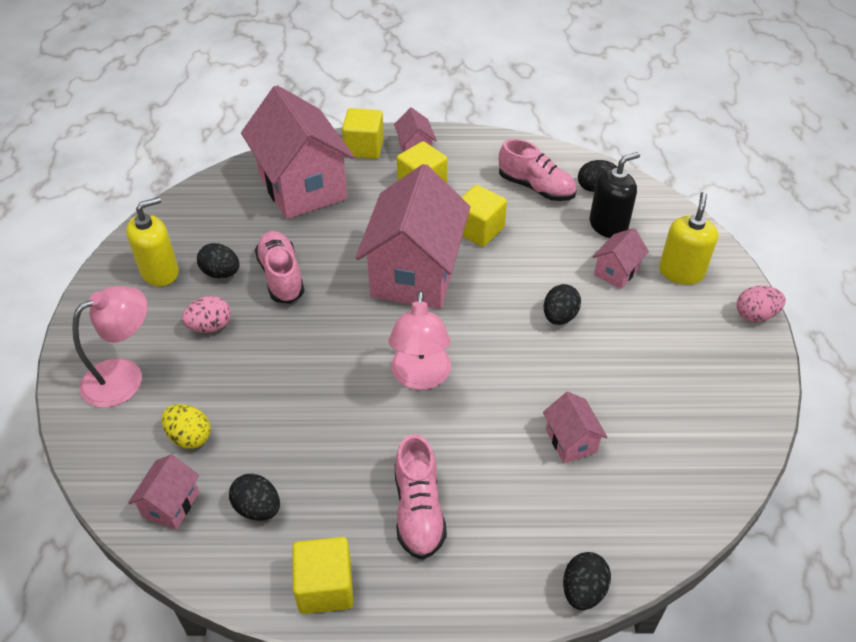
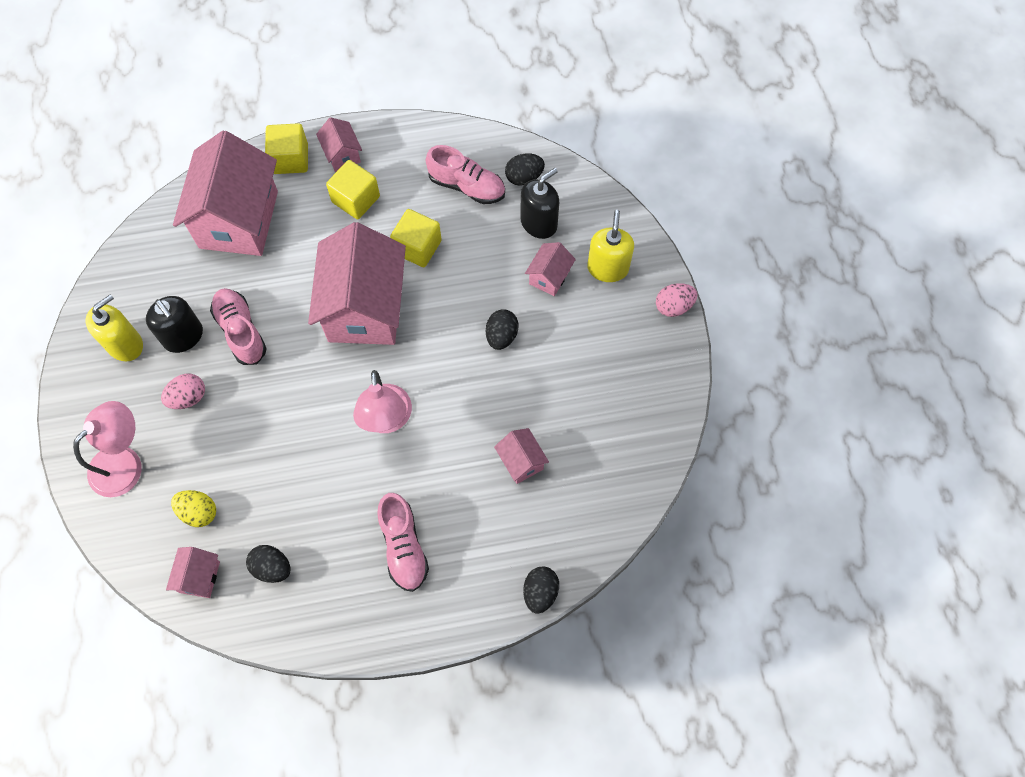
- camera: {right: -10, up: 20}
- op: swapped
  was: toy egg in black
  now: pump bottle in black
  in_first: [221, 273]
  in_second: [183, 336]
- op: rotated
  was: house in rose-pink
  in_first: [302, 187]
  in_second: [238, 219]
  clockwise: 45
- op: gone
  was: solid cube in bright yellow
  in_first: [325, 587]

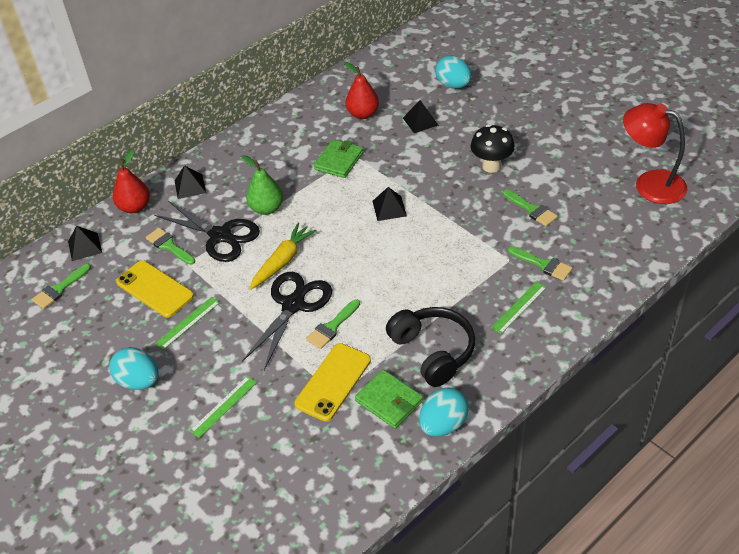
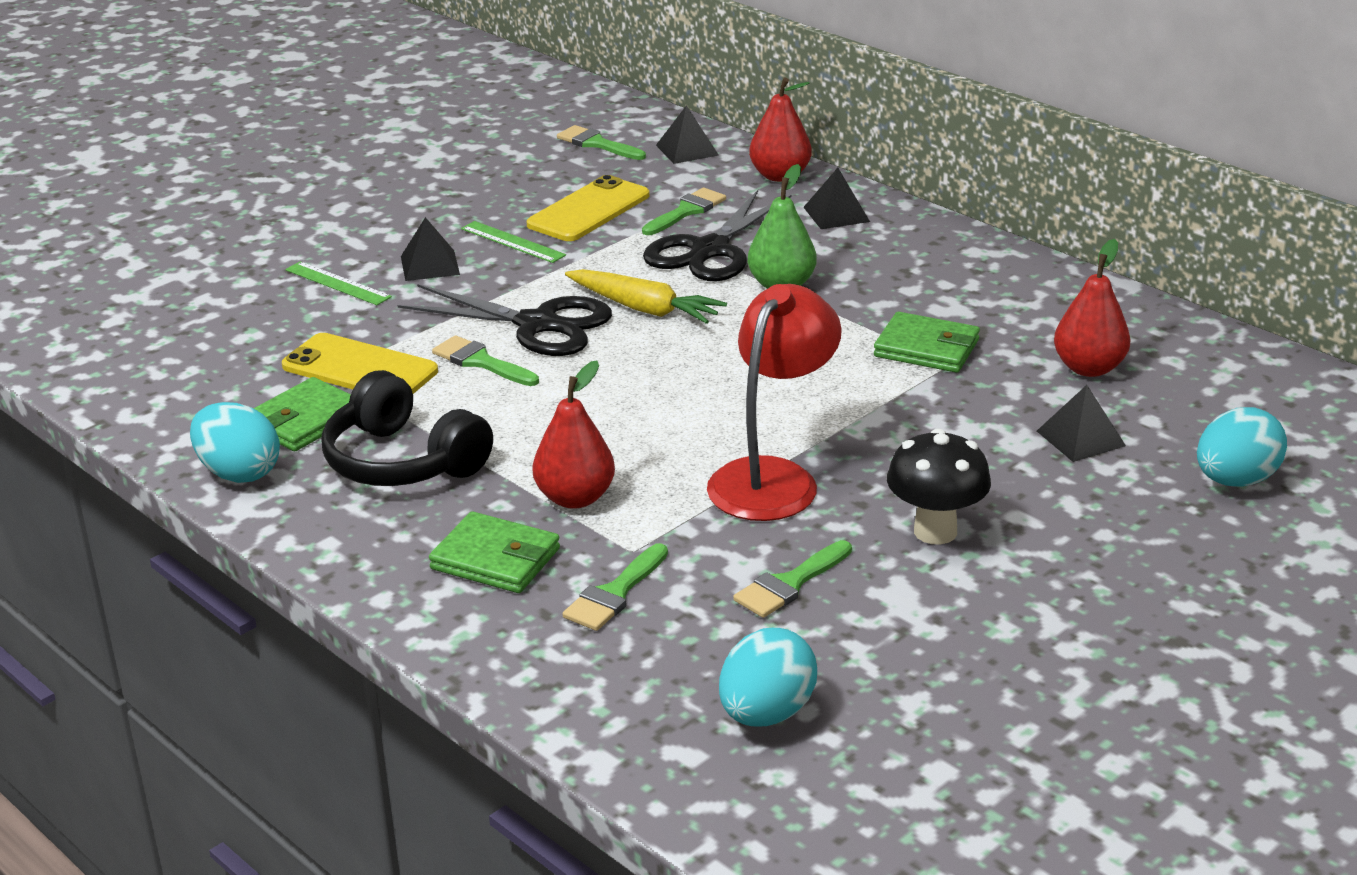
- camera: {right: 85, up: -15}
- op: shifted
  was: toy egg in turquoise
  in_first: [139, 381]
  in_second: [766, 713]
- op: shifted
  was: solid pyramid in black
  in_first: [389, 208]
  in_second: [430, 265]
- op: rotated
  was: headset in black
  in_first: [433, 351]
  in_second: [403, 461]
  clockwise: 75
- op: swapped
  was: measuring stick in green
  now: card wallet in green
  in_first: [519, 307]
  in_second: [495, 559]
- op: shifted
  was: reading lamp in red
  in_first: [650, 184]
  in_second: [773, 478]
- op: new
  now: toy pear in red
  in_second: [575, 498]

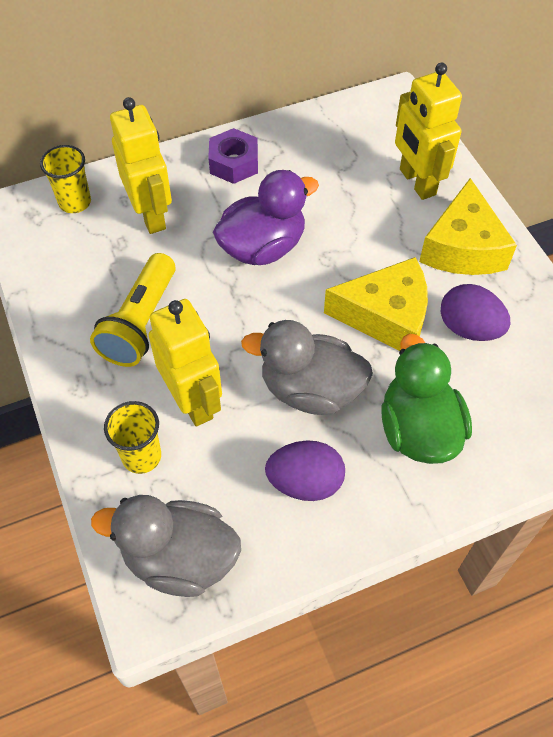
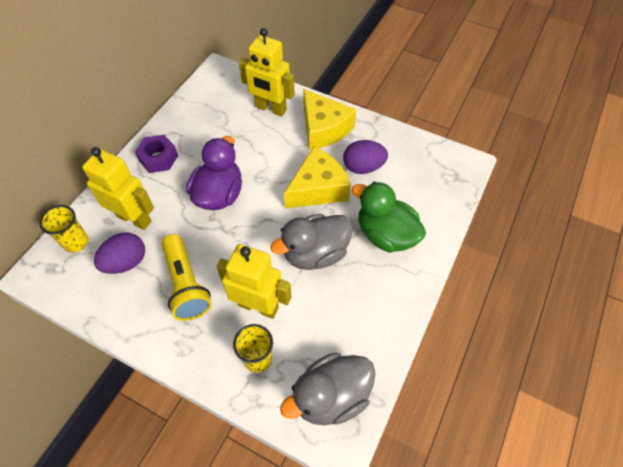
- camera: {right: -40, up: 0}
- op: shifted
  was: toy egg in royal purple
  in_first: [305, 482]
  in_second: [126, 262]

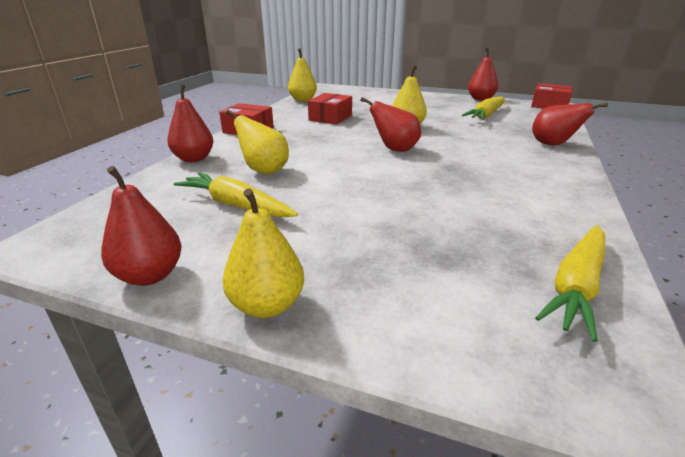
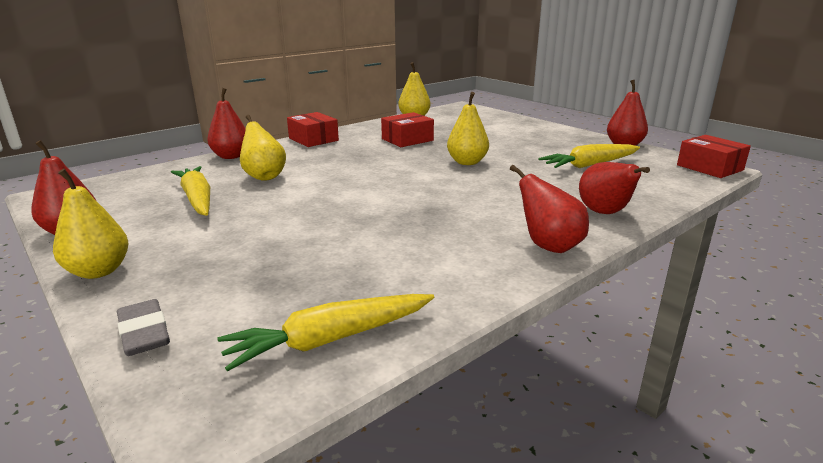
- camera: {right: 30, up: -5}
- op: shifted
  was: toy pear in red
  in_first: [395, 149]
  in_second: [549, 246]
- op: new
  now: pencil eraser in gray
  in_second: [144, 332]

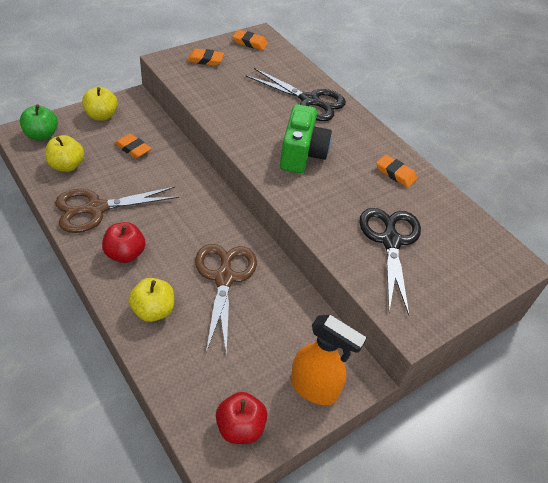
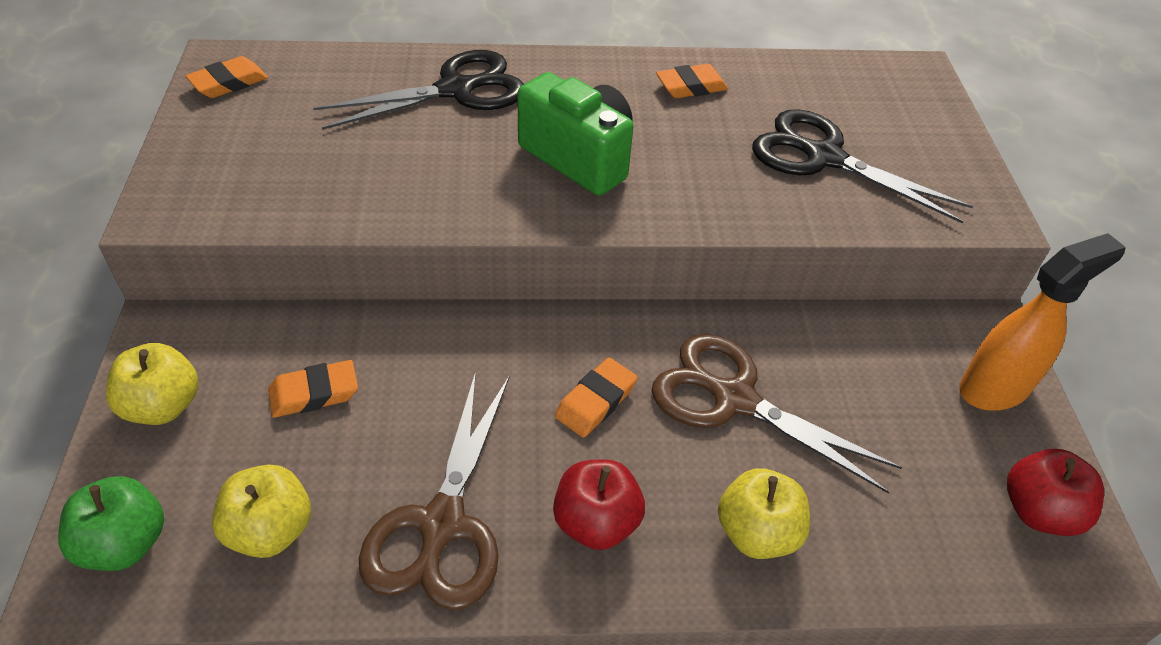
- camera: {right: -55, up: 0}
- op: shifted
  was: pencil eraser in orange
  in_first: [205, 60]
  in_second: [596, 401]

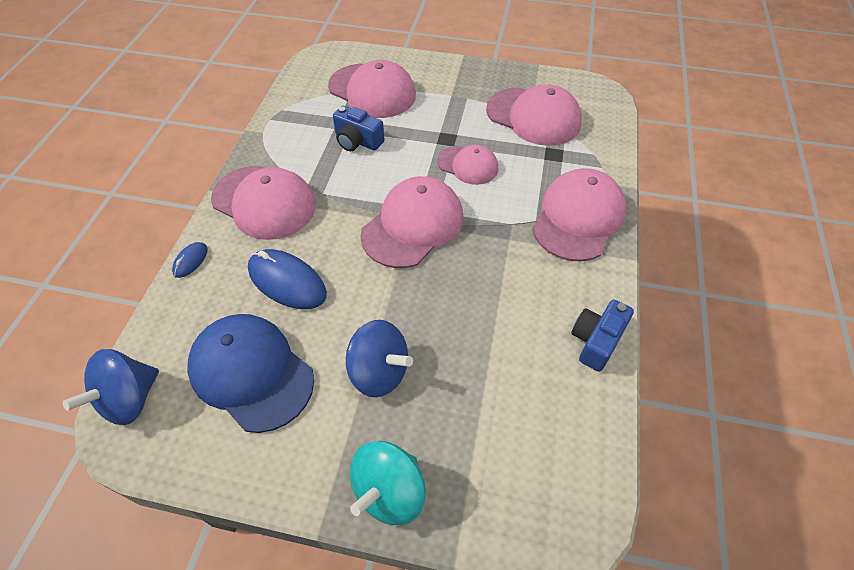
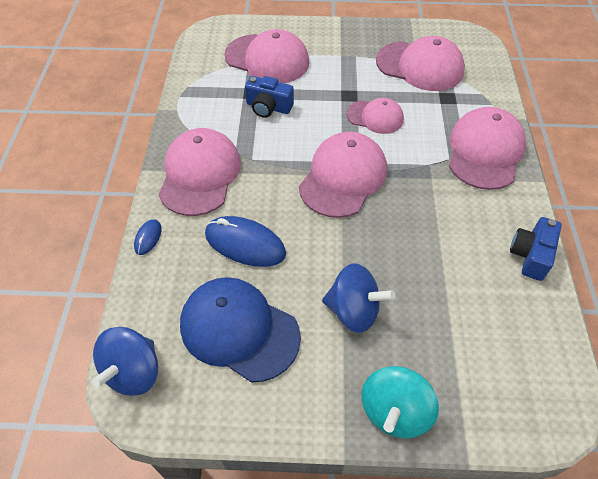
- camera: {right: -10, up: 0}
- op: rotated
  was: peaked cap in rose-pink
  in_first: [264, 202]
  in_second: [200, 174]
  clockwise: -105

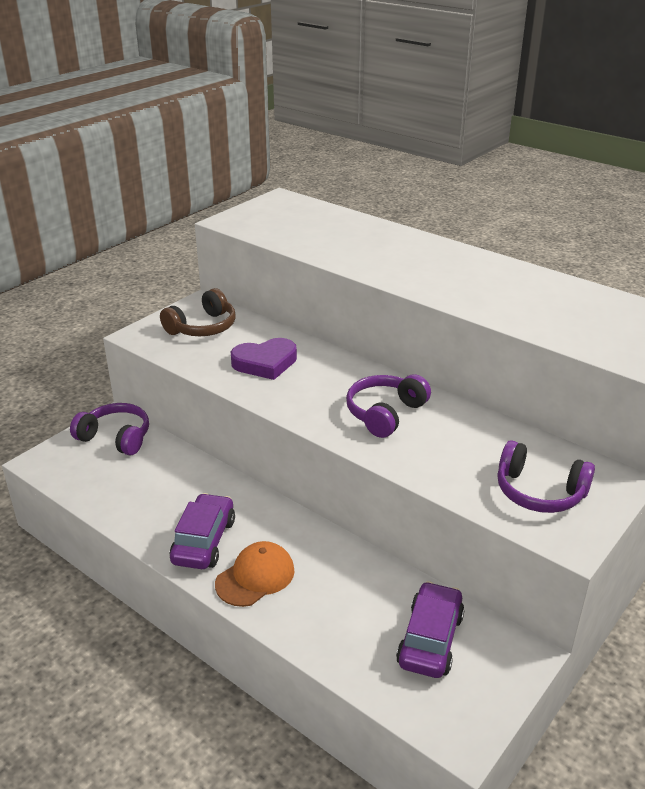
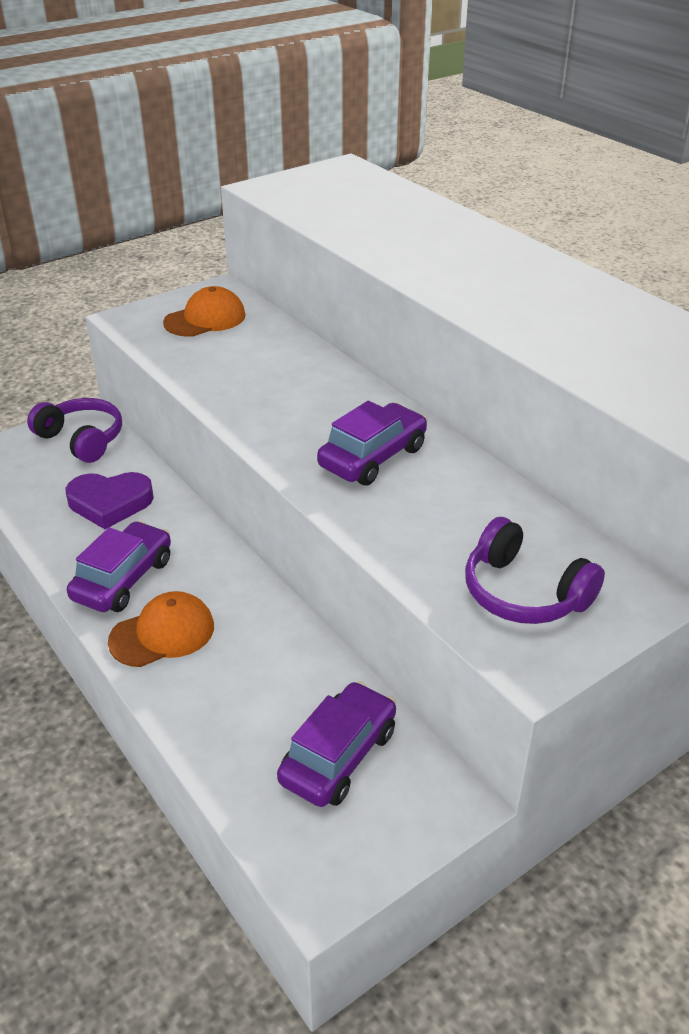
- camera: {right: 15, up: 5}
- op: swapped
  was: headset in russet
  now: peaked cap in orange
  in_first: [202, 327]
  in_second: [205, 319]
- op: shifted
  was: heart shape in royal purple
  in_first: [265, 363]
  in_second: [110, 503]
- op: swapped
  was: headset in royal purple
  now: car in royal purple
  in_first: [385, 413]
  in_second: [372, 457]

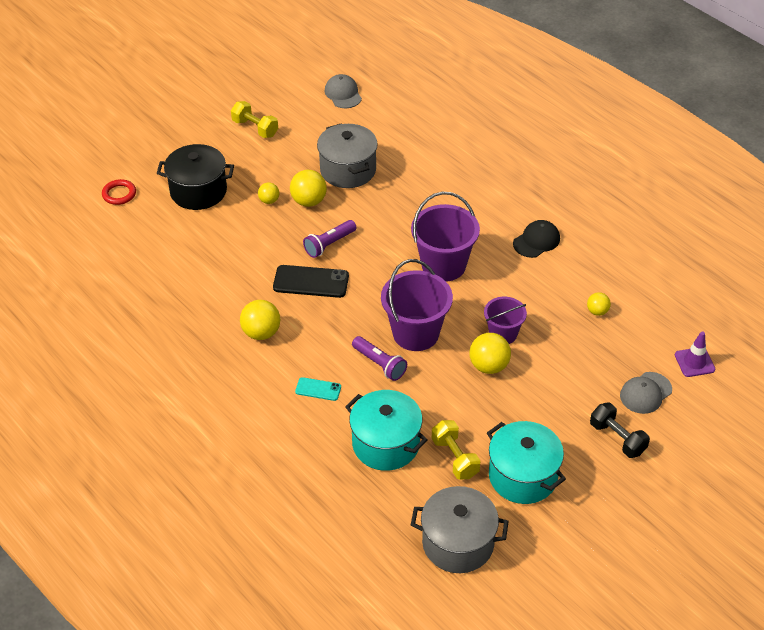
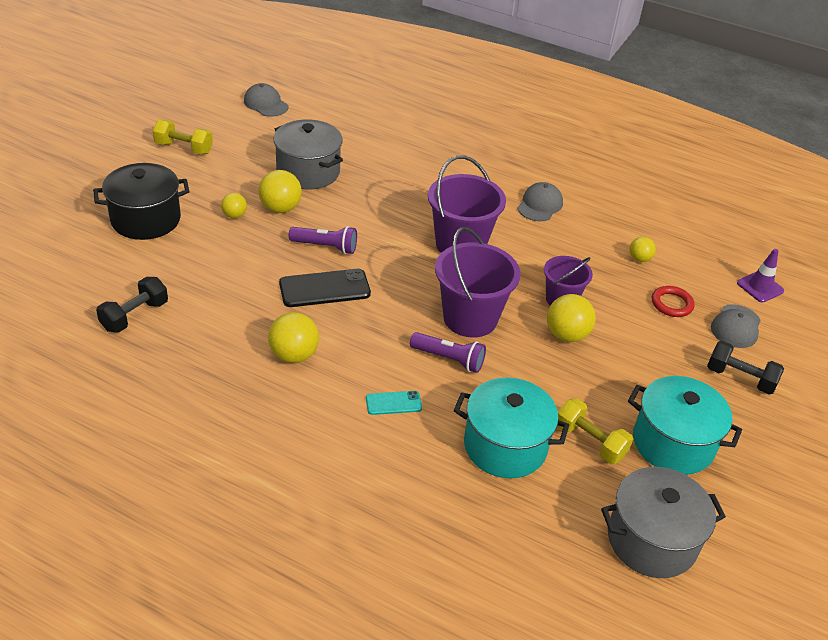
- camera: {right: -25, up: -5}
- op: shifted
  was: hoop in red
  in_first: [119, 194]
  in_second: [671, 304]
- op: rotated
  was: flashlight in royal purple
  in_first: [329, 244]
  in_second: [325, 247]
  clockwise: -105
- op: repainted
  was: peaked cap in black
  now: peaked cap in gray
  in_first: [536, 241]
  in_second: [540, 205]
- op: new
  now: dumbbell in black
  in_second: [135, 316]

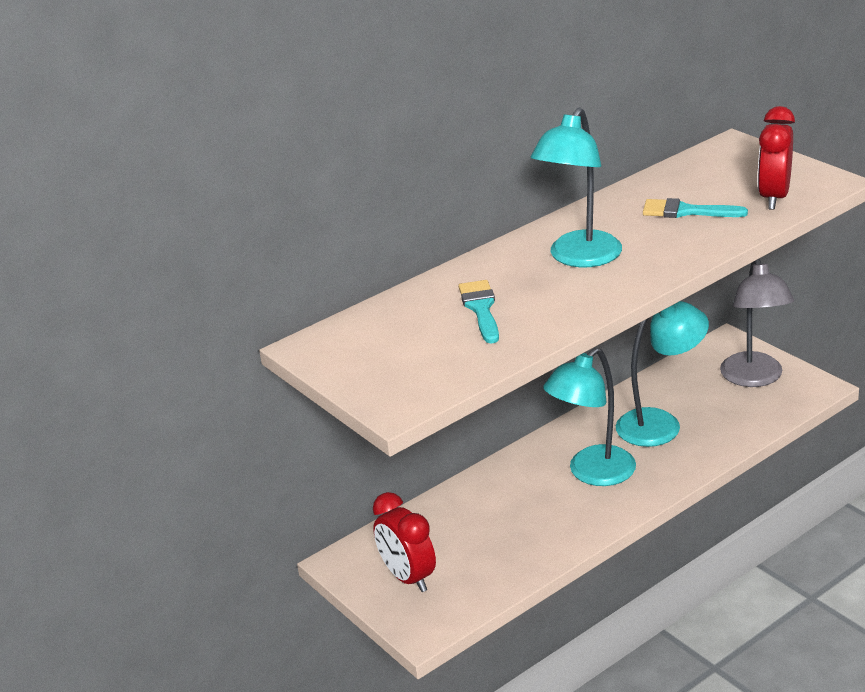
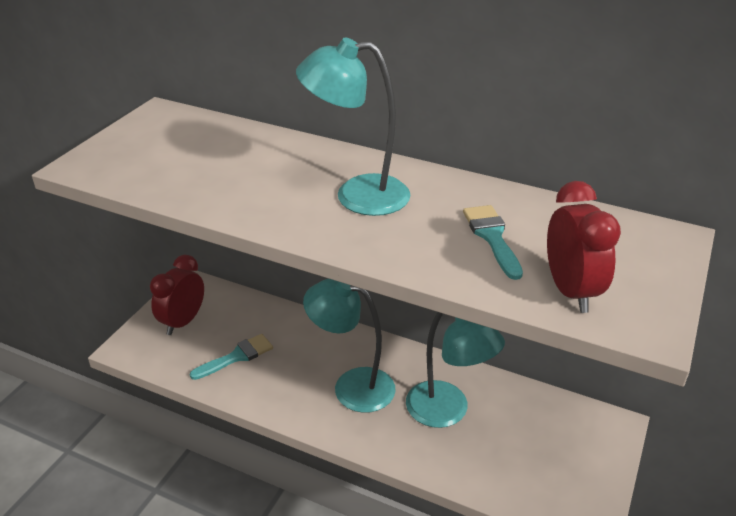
- camera: {right: 60, up: 5}
- op: shifted
  was: paint brush in turquoise
  in_first: [481, 309]
  in_second: [237, 356]
- op: gone
  was: reading lamp in gray
  in_first: [754, 378]
- op: rotated
  was: alarm clock in red
  in_first: [774, 198]
  in_second: [570, 291]
  clockwise: 90

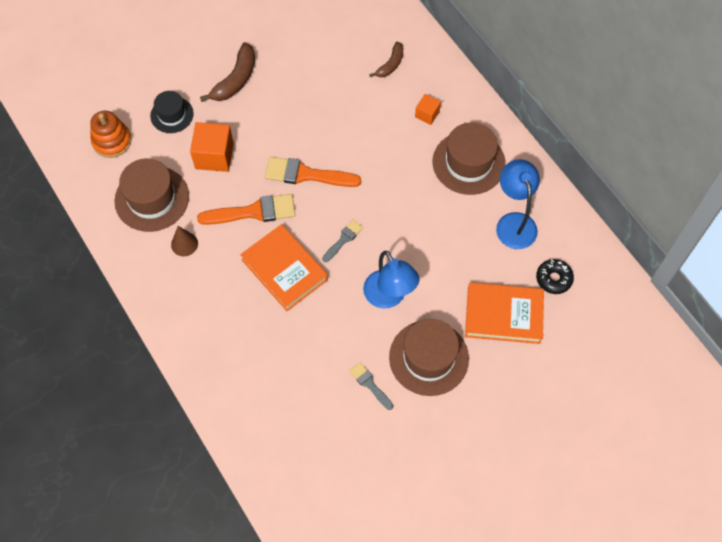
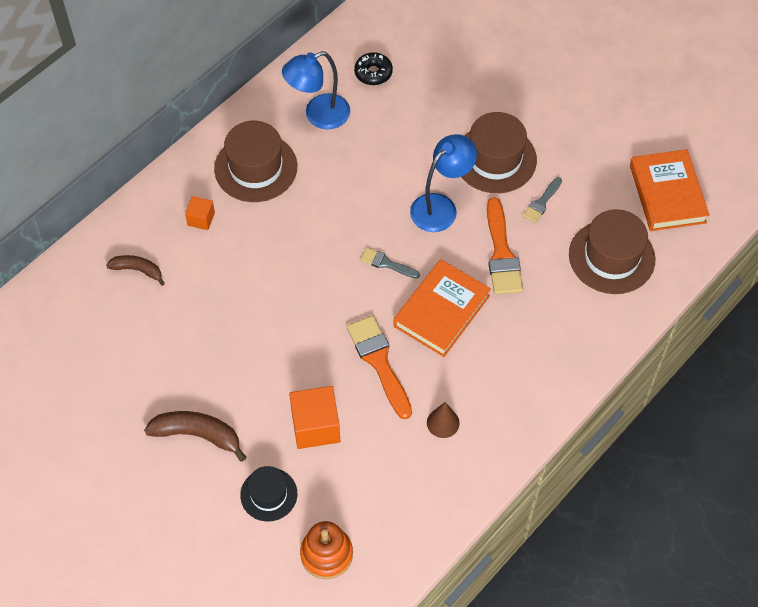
- camera: {right: -105, up: -5}
- op: shifted
  was: top hat in russet
  in_first: [152, 198]
  in_second: [611, 257]
- op: shifted
  was: paint brush in orange
  in_first: [306, 174]
  in_second: [501, 253]
- op: shifted
  was: hardback in orange
  in_first: [503, 315]
  in_second: [667, 194]

